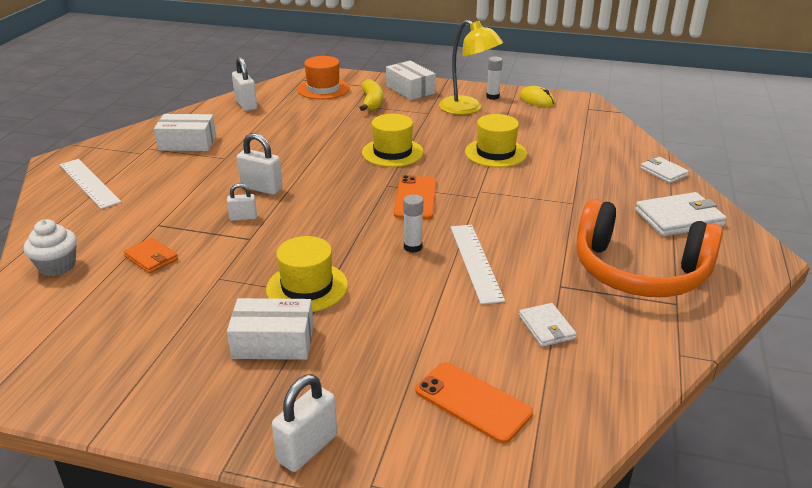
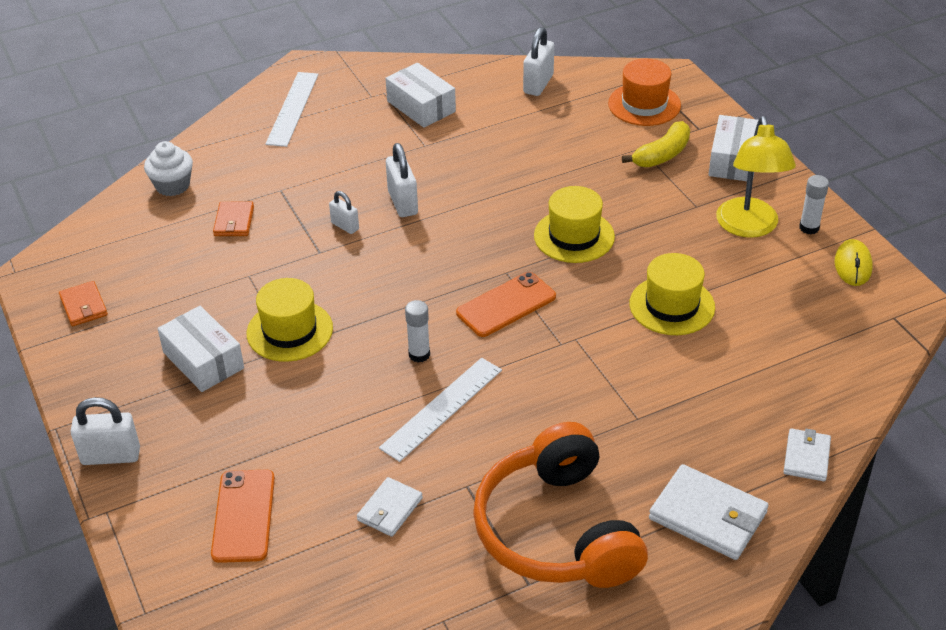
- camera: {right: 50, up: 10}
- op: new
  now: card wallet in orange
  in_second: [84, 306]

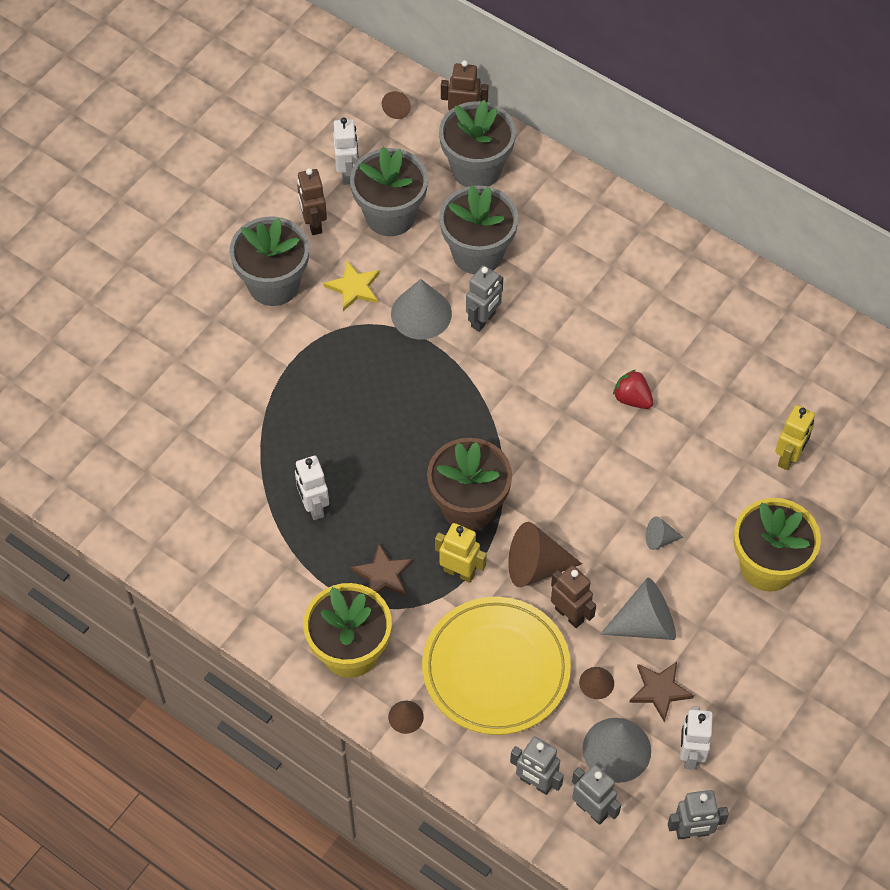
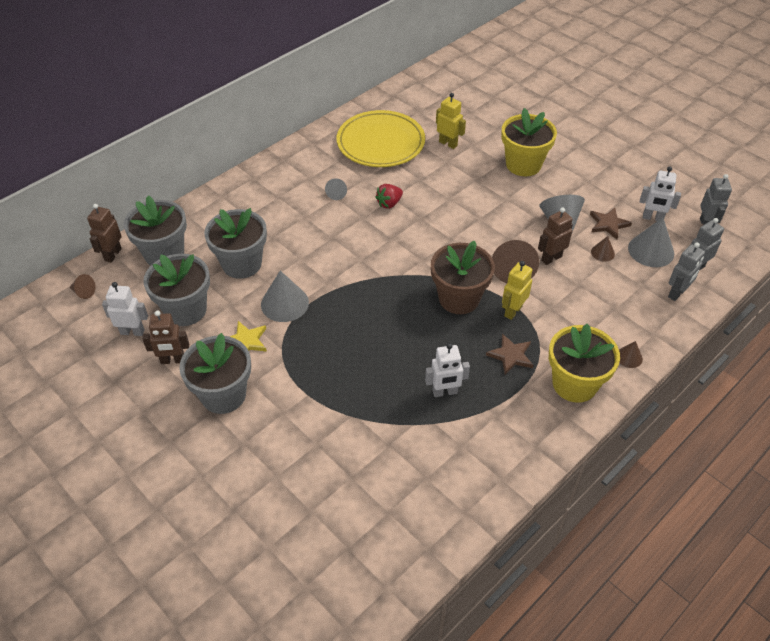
- camera: {right: -80, up: -10}
- op: shifted
  was: dinner plate in bright yellow
  in_first: [496, 669]
  in_second: [380, 143]
- op: gone
  was: robot in gray
  in_first: [483, 320]
- op: shifted
  was: solid cone in gray
  in_first: [659, 539]
  in_second: [336, 193]

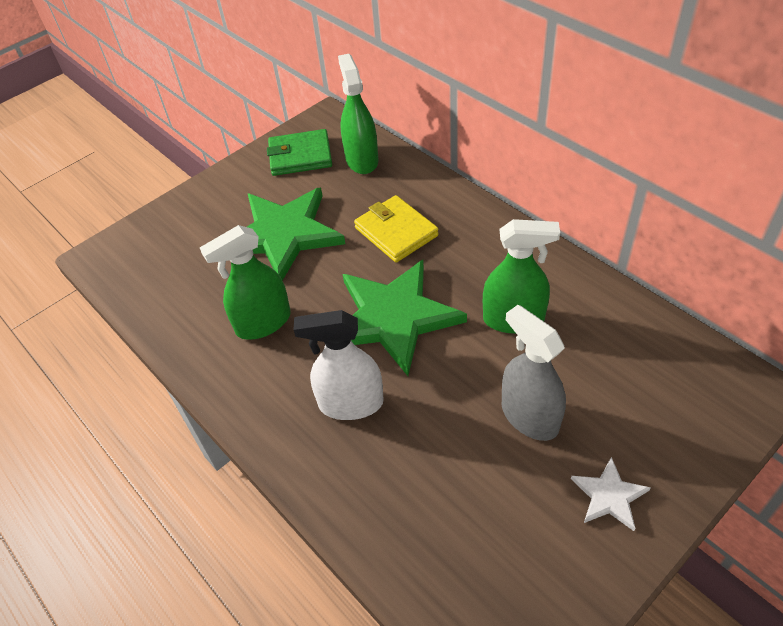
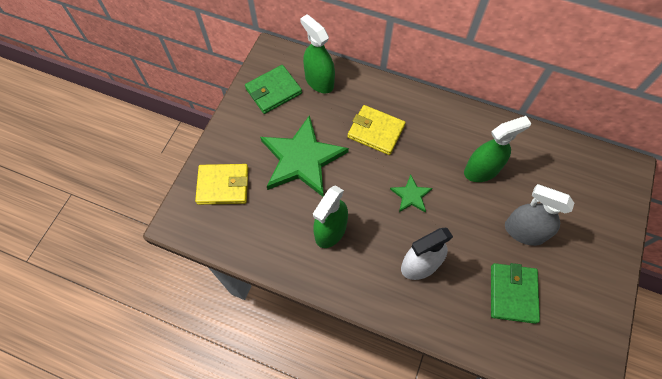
- camera: {right: -30, up: 15}
- op: scaled
  was: star shape in green
  in_first: [394, 317]
  in_second: [411, 195]
  ratio: 0.46
- op: gone
  was: star shape in white
  in_first: [609, 496]
- op: new
  now: card wallet in bright yellow
  in_second: [223, 185]
- op: new
  now: card wallet in green
  in_second: [512, 293]

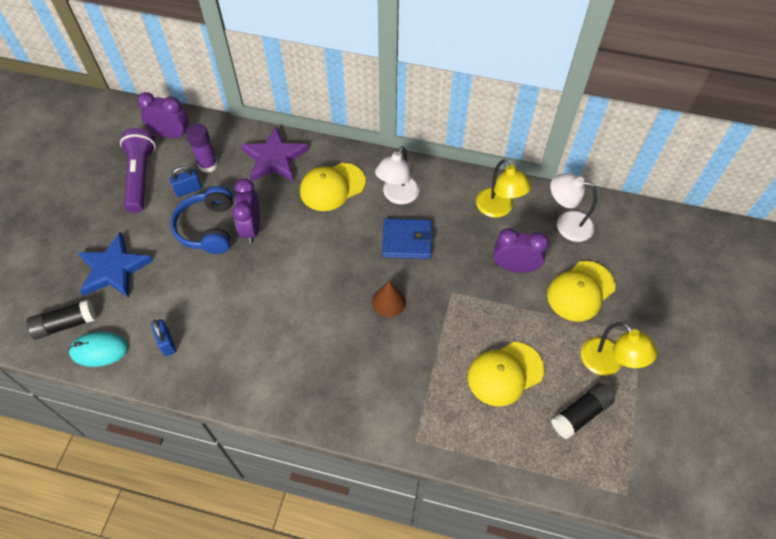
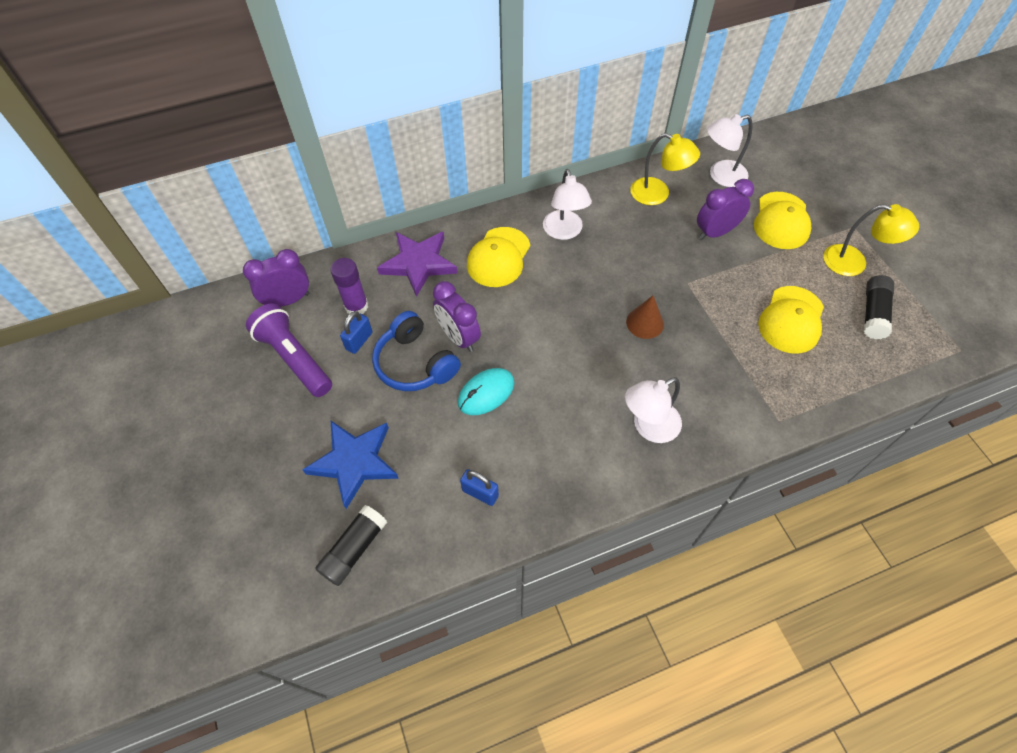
- camera: {right: -35, up: 0}
- op: shifted
  was: PC mouse in turquoise
  in_first: [99, 350]
  in_second: [486, 393]
- op: gone
  was: card wallet in cobalt
  in_first: [407, 241]
- op: new
  now: reading lamp in white
  in_second: [648, 427]

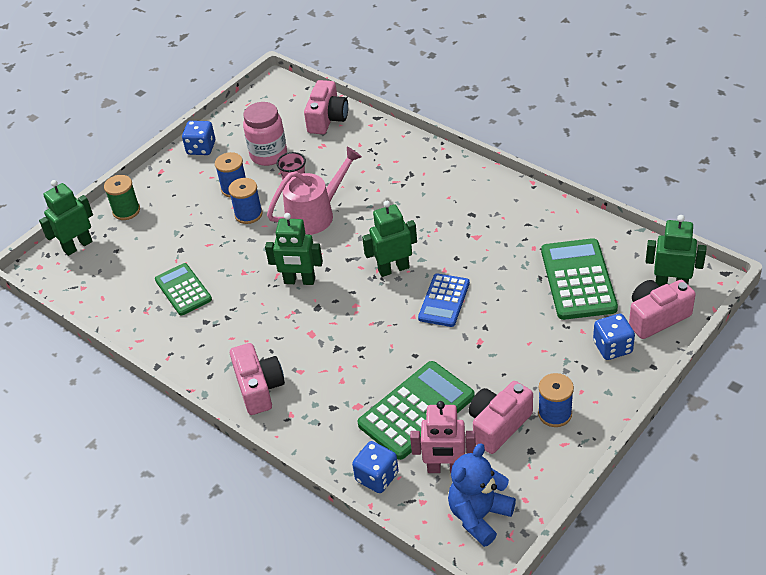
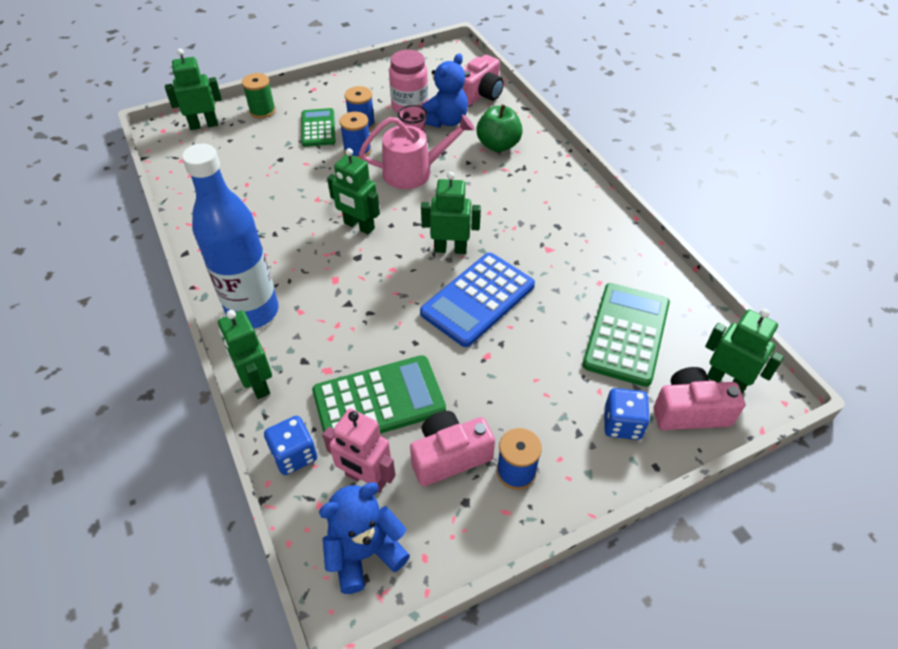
- camera: {right: 20, up: 5}
- op: shifted
  was: calculator in green
  in_first: [183, 290]
  in_second: [318, 128]
- op: gone
  was: dice in cobalt
  in_first: [201, 148]
- op: swapped
  was: camera in rose-pink
  now: drink bottle in cobalt
  in_first: [259, 388]
  in_second: [253, 312]
- op: scaled
  was: calculator in cobalt
  in_first: [444, 301]
  in_second: [478, 299]
  ratio: 1.57
- op: new
  now: robot in green
  in_second: [257, 383]
- op: new
  now: teddy in cobalt
  in_second: [445, 121]
- op: new
  now: apple in green
  in_second: [498, 145]

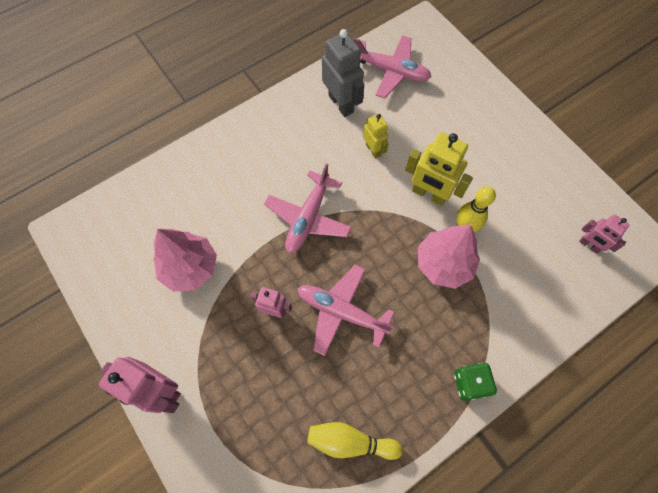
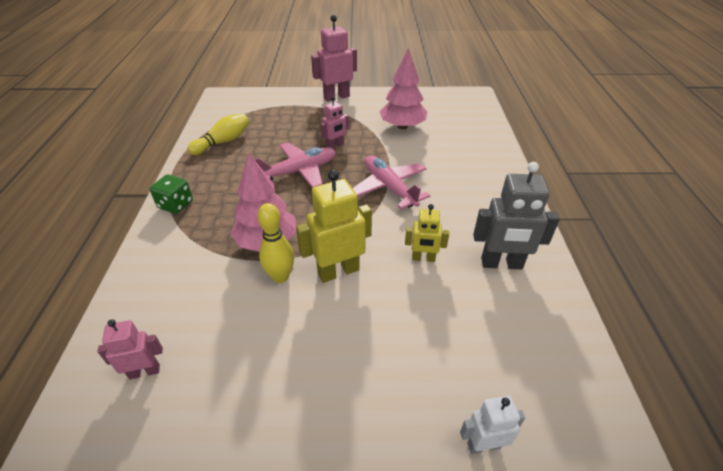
- camera: {right: 125, up: -25}
- op: gone
  was: plane in rose-pink
  in_first: [391, 71]
- op: new
  now: robot in white
  in_second: [483, 445]

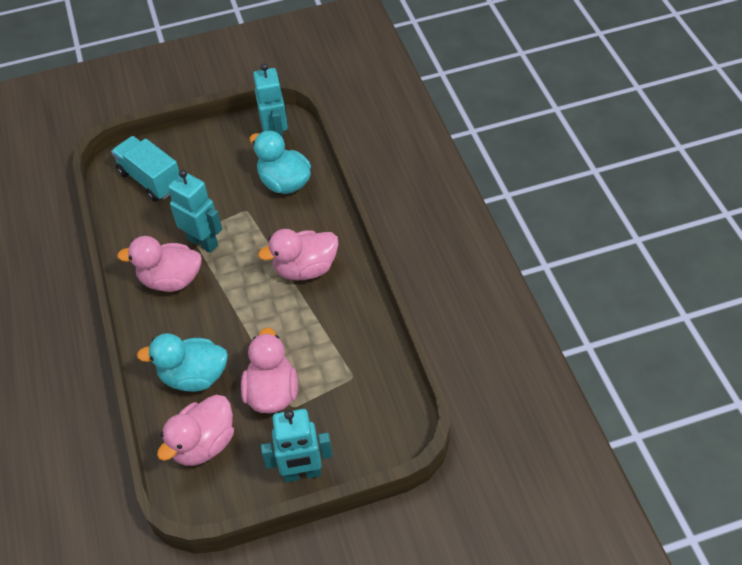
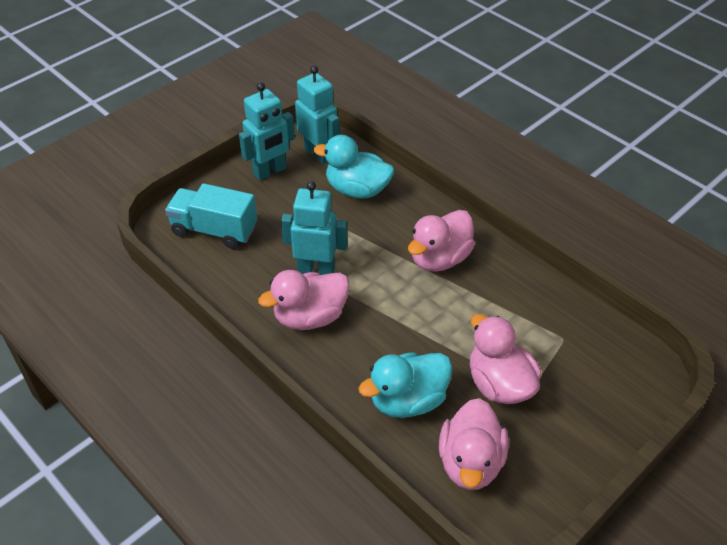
- camera: {right: -30, up: -5}
- op: shifted
  was: robot in turquoise
  in_first: [302, 473]
  in_second: [270, 171]

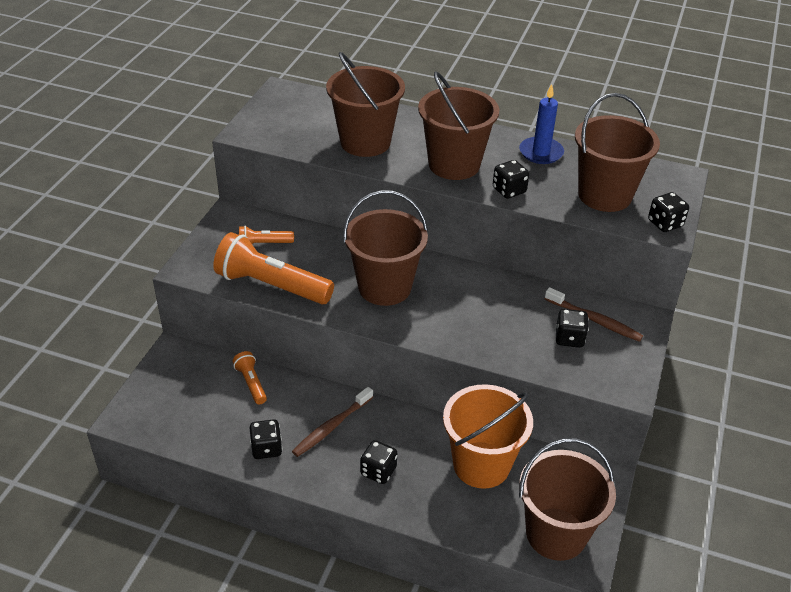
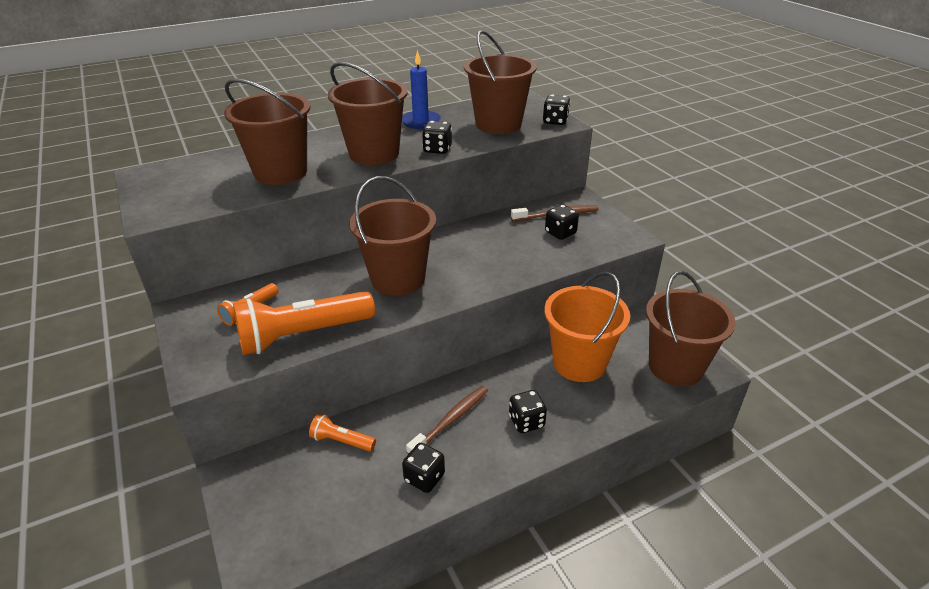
- camera: {right: -45, up: -5}
- op: rotated
  was: tooth brush in russet
  in_first: [332, 427]
  in_second: [451, 420]
  clockwise: -135

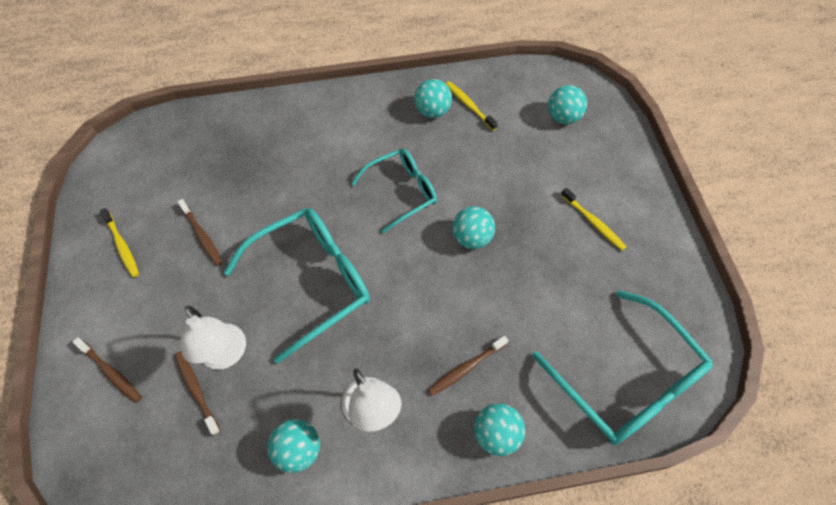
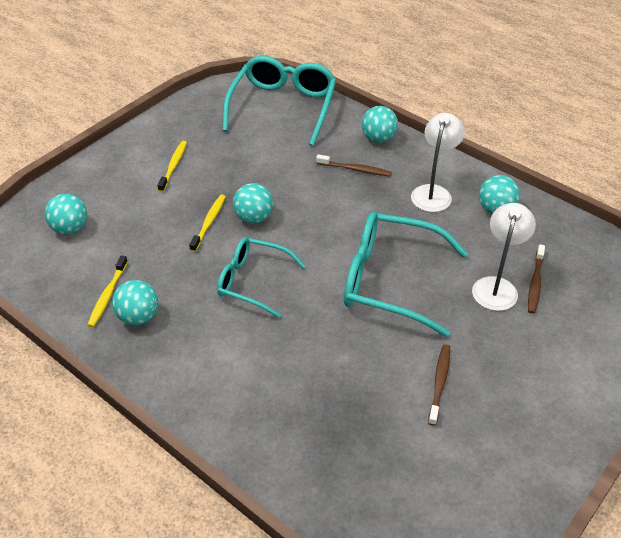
- camera: {right: -130, up: -15}
- op: gone
  was: tooth brush in russet
  in_first: [110, 372]
- op: shifted
  was: tooth brush in bright yellow
  in_first: [122, 246]
  in_second: [209, 222]

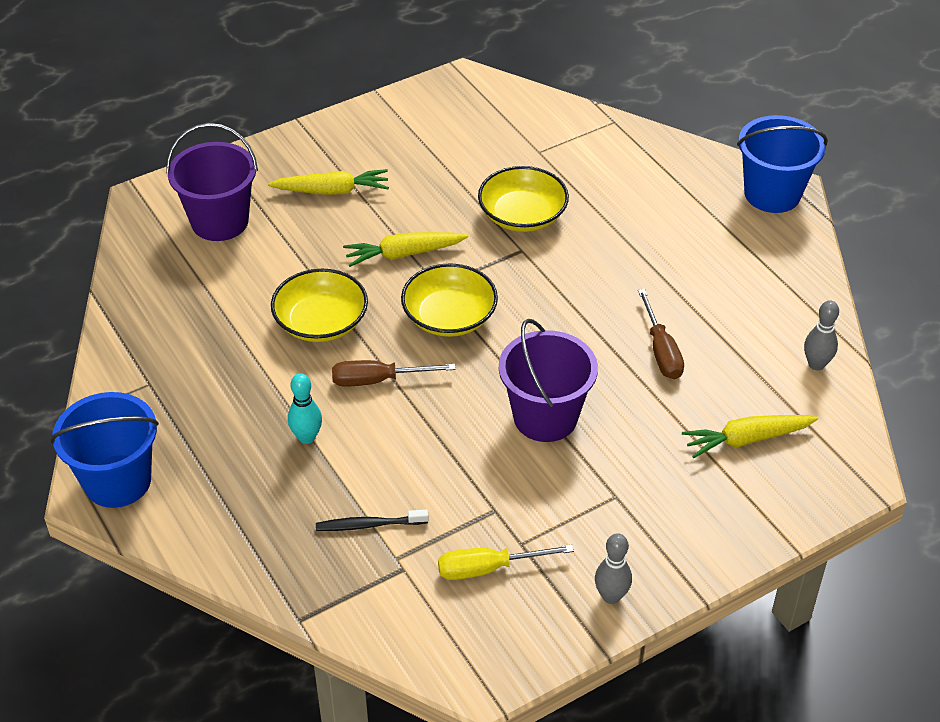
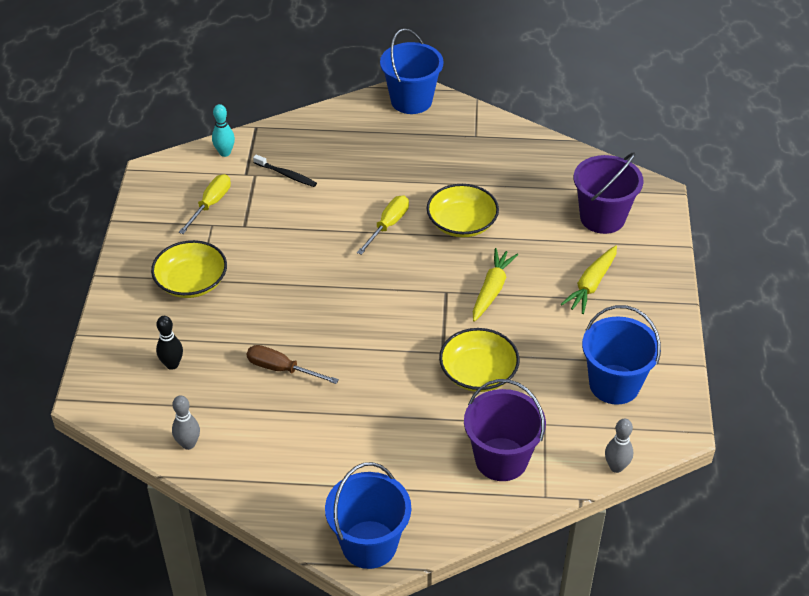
- camera: {right: 125, up: 0}
- op: shifted
  was: skittle in turquoise
  in_first: [307, 437]
  in_second: [225, 153]
- op: rotated
  was: tooth brush in black
  in_first: [369, 525]
  in_second: [286, 175]
  clockwise: 90
- op: repainted
  was: screwdriver in russet
  now: screwdriver in bright yellow
  in_first: [378, 380]
  in_second: [388, 225]
- op: shifted
  was: bowl in bright yellow
  in_first: [449, 316]
  in_second: [191, 282]
- op: shifted
  was: bucket in royal purple
  in_first: [545, 417]
  in_second: [501, 459]
- op: shifted
  was: skittle in gray
  in_first: [611, 596]
  in_second: [616, 467]
- op: swapped
  was: root vegetable in bright yellow
  now: skittle in black
  in_first: [746, 439]
  in_second: [172, 364]
- op: new
  now: bucket in cobalt
  in_second: [614, 384]

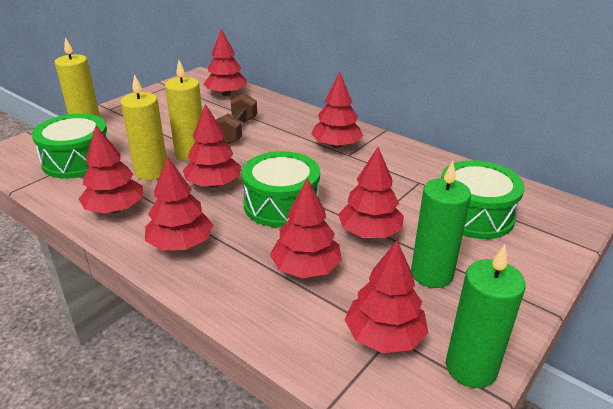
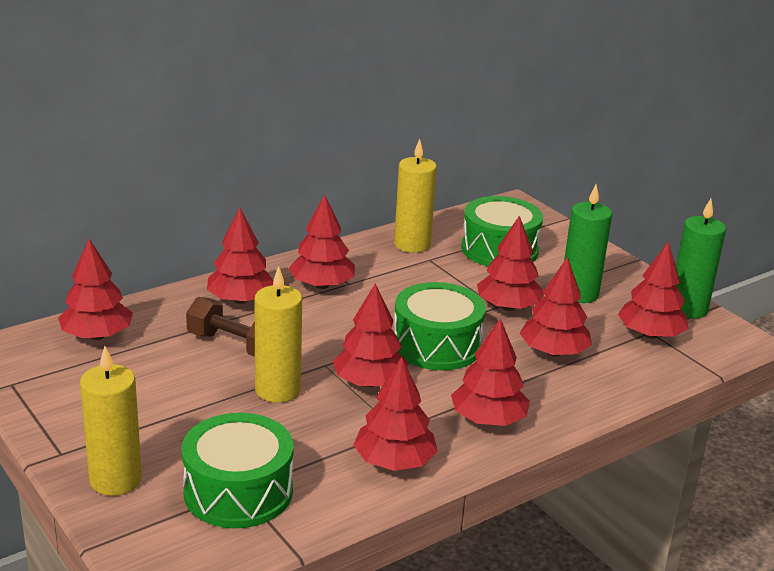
- camera: {right: -75, up: -5}
- op: shifted
  was: candle in bright yellow
  in_first: [151, 172]
  in_second: [412, 244]
- op: new
  now: toy tree in red
  in_second: [241, 300]

